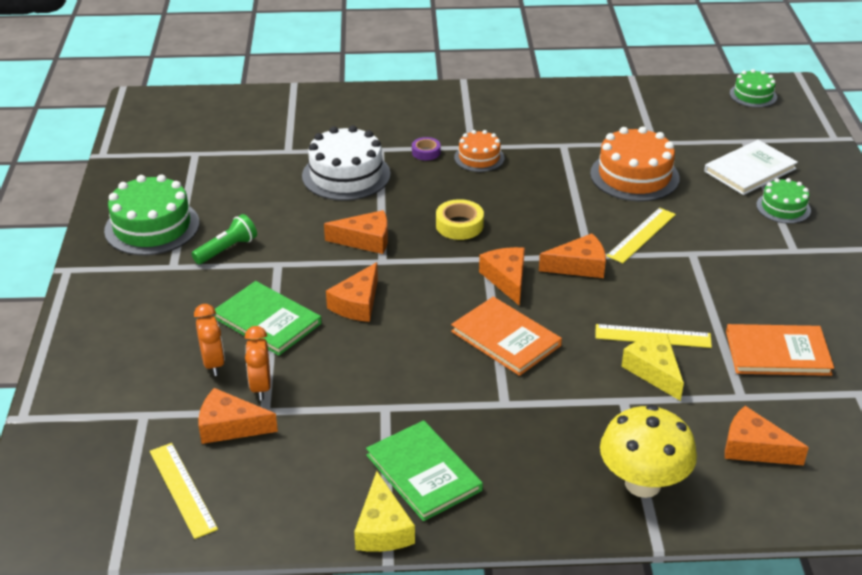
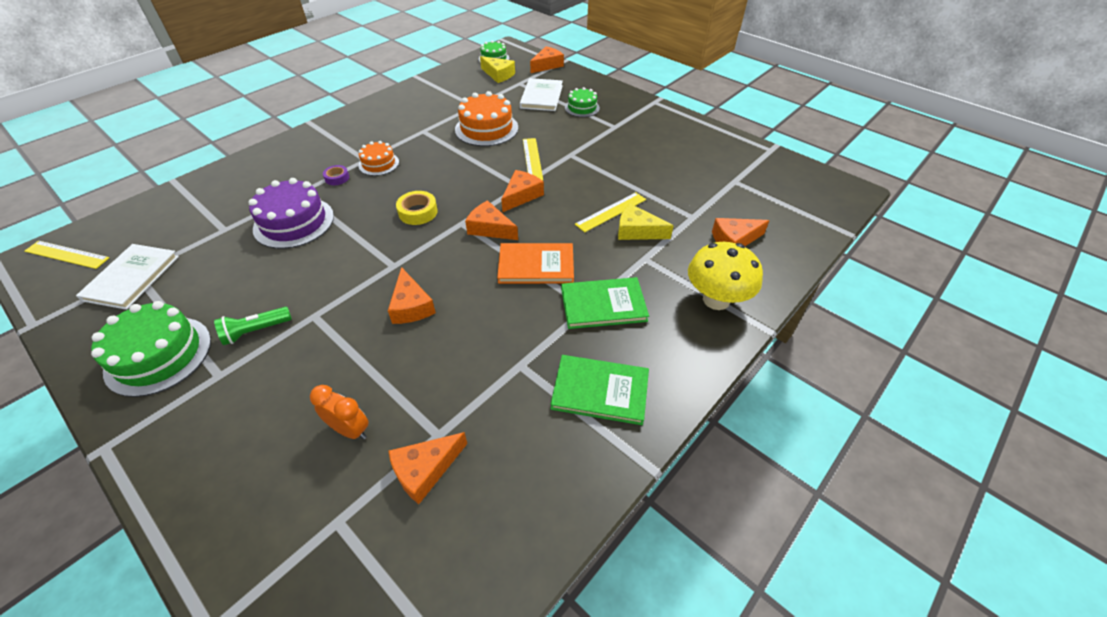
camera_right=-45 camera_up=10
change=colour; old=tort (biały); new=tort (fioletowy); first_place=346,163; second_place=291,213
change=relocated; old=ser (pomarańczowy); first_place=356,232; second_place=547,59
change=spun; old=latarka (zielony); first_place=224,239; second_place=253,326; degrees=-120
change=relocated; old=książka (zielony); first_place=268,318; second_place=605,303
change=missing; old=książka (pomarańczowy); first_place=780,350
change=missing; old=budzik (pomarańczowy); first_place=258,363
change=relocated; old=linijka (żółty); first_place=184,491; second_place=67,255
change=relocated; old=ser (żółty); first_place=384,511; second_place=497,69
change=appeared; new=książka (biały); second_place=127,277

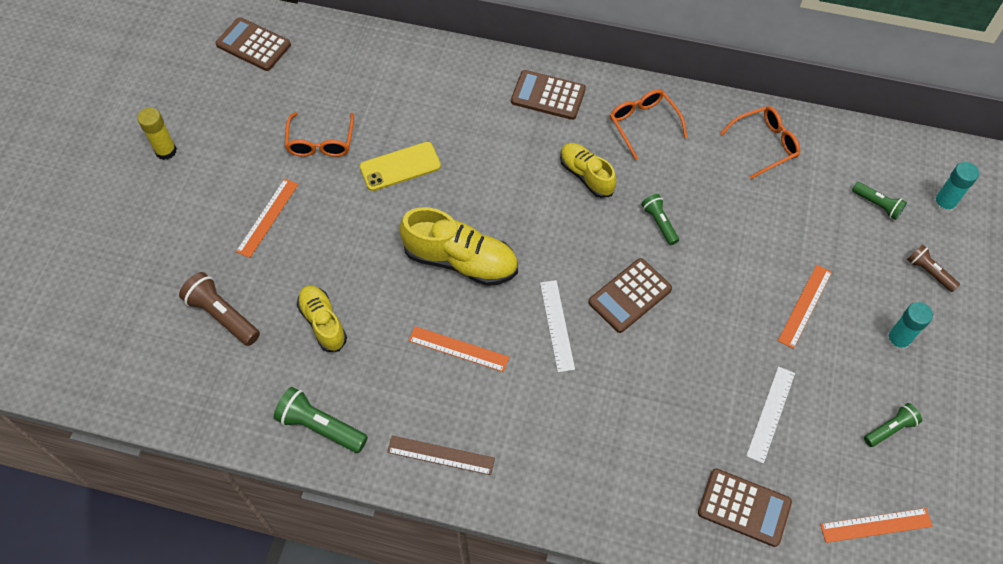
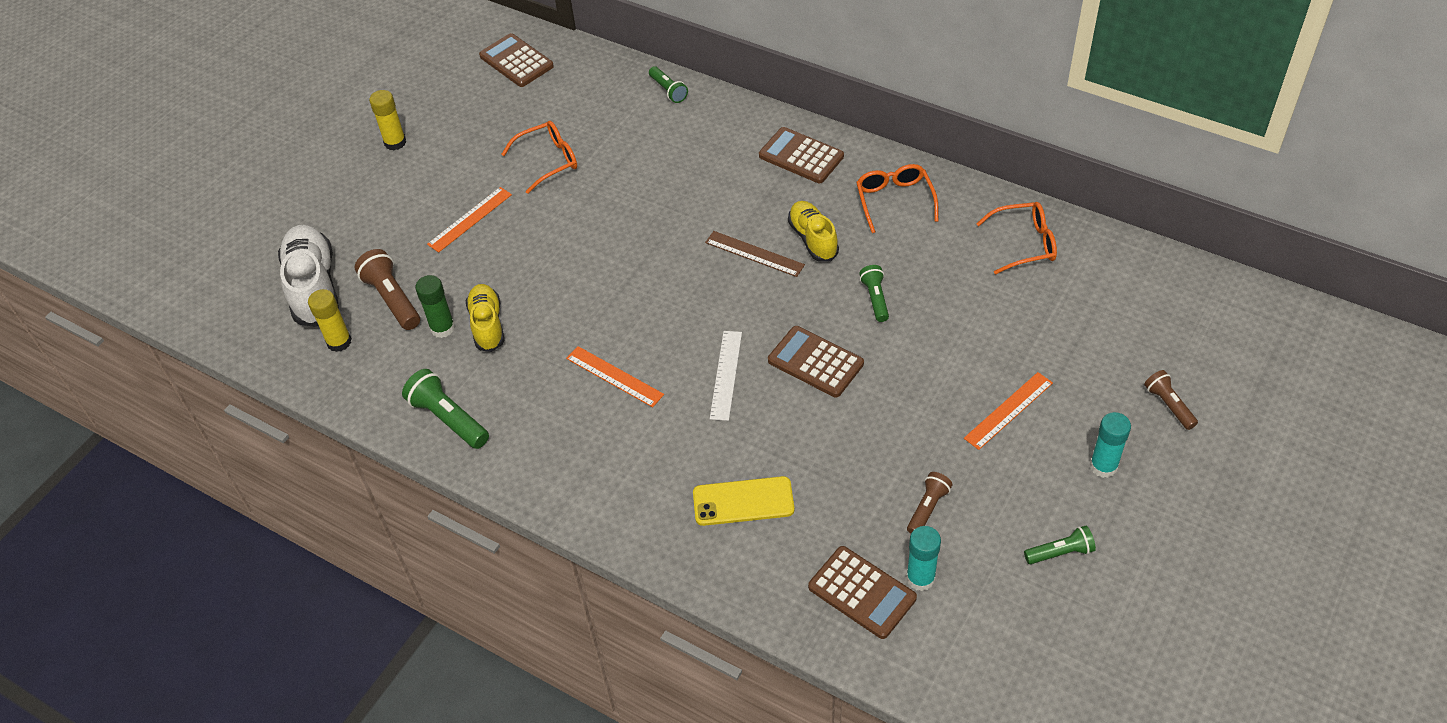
camera_right=20 camera_up=-10
change=spun; old=okulary (pomarańczowy); first_place=319,134; second_place=539,157; degrees=-135
change=relocated; old=telefon (żółty); first_place=400,166; second_place=743,501
change=relocated; old=klej w sztyfcie (turkusowy); first_place=956,187; second_place=923,558
change=relocated; old=latarka (zielony); first_place=879,201; second_place=668,84
change=missing; old=but (żółty); first_place=458,246
change=spun; old=kalkulator (brązowy); first_place=630,295; second_place=816,361; degrees=60
change=exchanged; old=linijka (biały); new=latarka (brązowy); first_place=770,415; second_place=930,503
change=relocated; old=linijka (brązowy); first_place=441,455; second_place=755,254
change=missing; old=linijka (pomarańczowy); first_place=876,525
change=appeared; new=but (biały); second_place=308,276
change=appeared; new=klej w sztyfcie (zielony); second_place=435,306
change=appeared; new=klej w sztyfcie (żółty); second_place=330,320

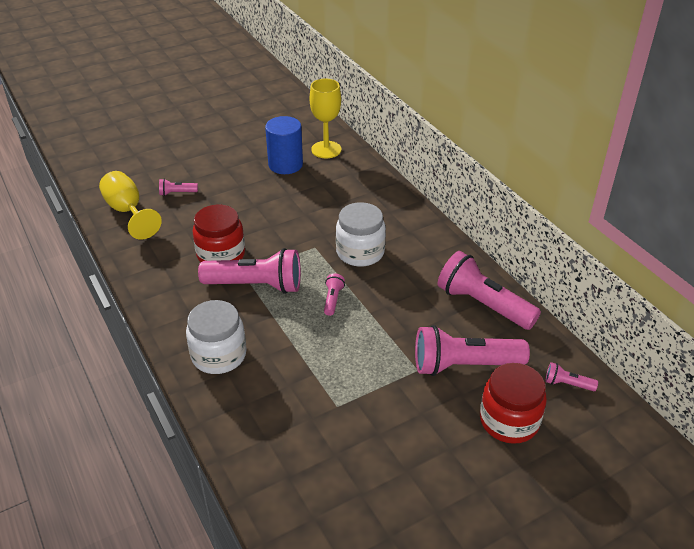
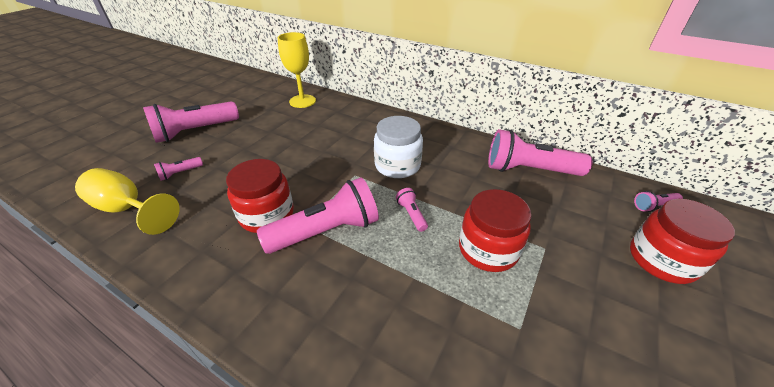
camera_right=-30 camera_up=0
change=missing; old=walec (niebieski); first_place=284,145
change=missing; old=słoik (biały); first_place=216,337
change=relocated; old=latarka (różowy); first_place=472,350; second_place=191,122
change=appeared; new=słoik (czerwony); second_place=495,230

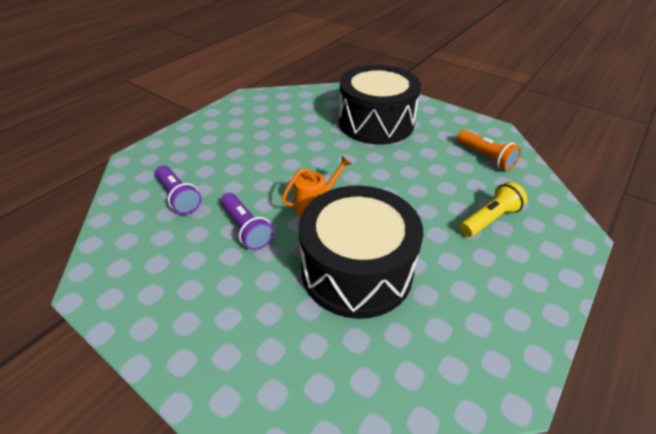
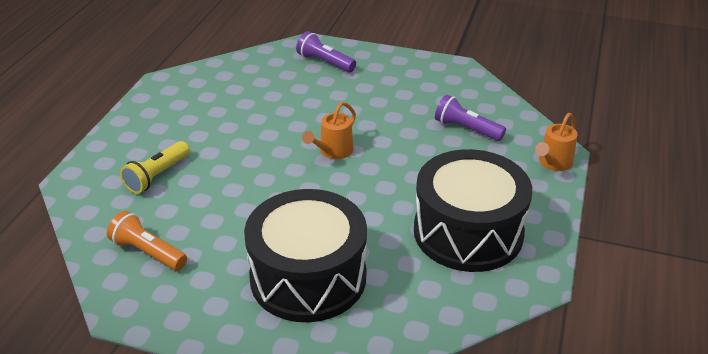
camera_right=160 camera_up=-5
change=relocated; old=bęben (czarny); first_place=361,252; second_place=473,210
change=relocated; old=latarka (fioletowy); first_place=247,221; second_place=326,51
change=appeared; new=konewka (pomarańczowy); second_place=556,142

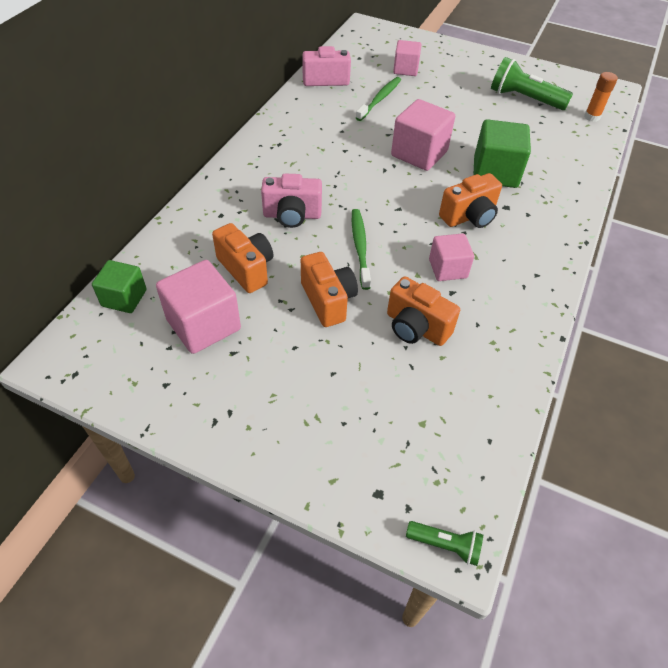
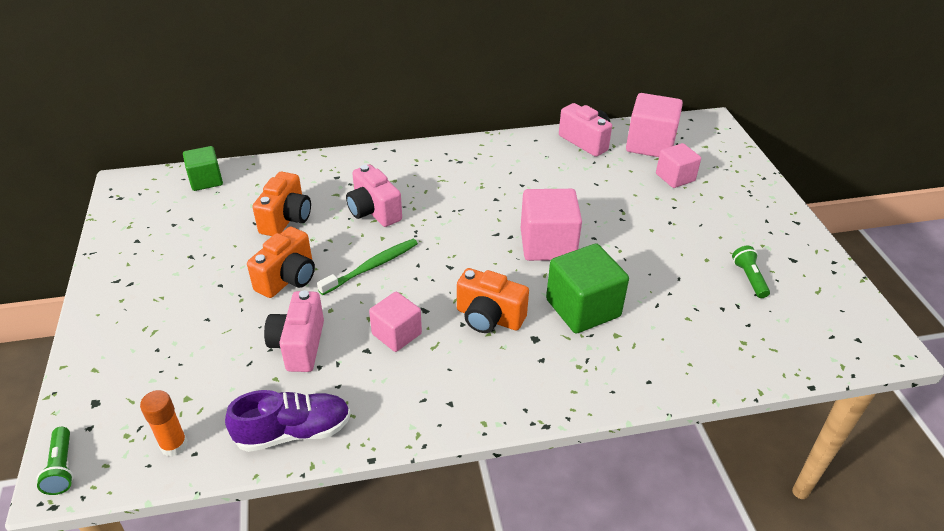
camera_right=55 camera_up=-10
change=size; old=latarka (zielony); first_place=532,83; second_place=751,272; factor=0.53
change=relocated; old=klej w sztyfcie (pomarańczowy); first_place=601,97; second_place=164,423
change=missing; old=szczoteczka do zębów (zielony); first_place=378,99
change=relocated; old=sześcian (różowy); first_place=198,307; second_place=654,125
change=colour; old=aparat fotograficzny (pomarańczowy); new=aparat fotograficzny (różowy); first_place=423,311; second_place=294,331
change=appeared; new=but (fioletowy); second_place=288,421

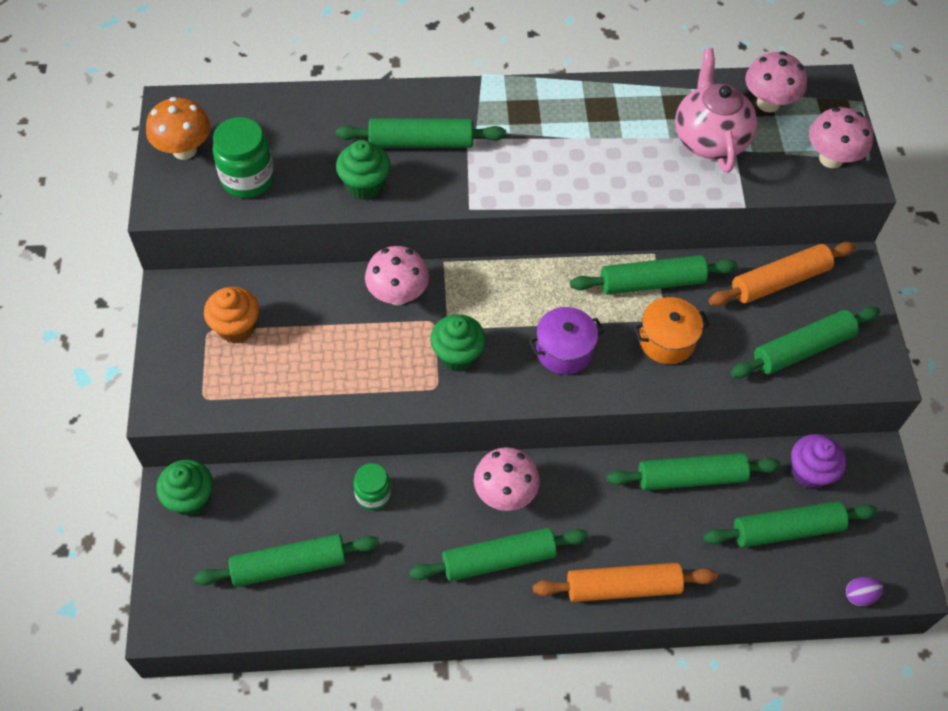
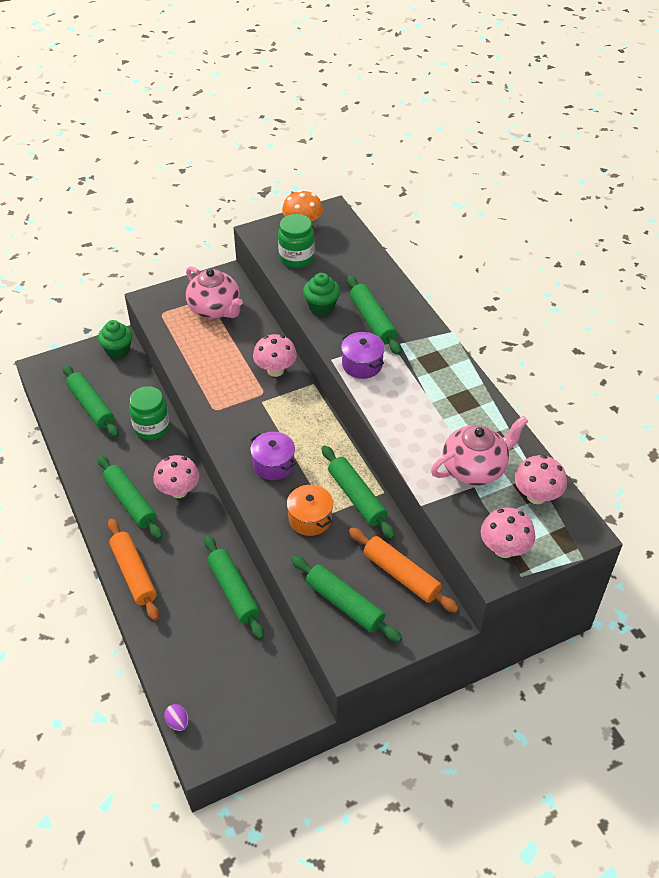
camera_right=70 camera_up=-10
change=exchanged; old=muffinka (pomarańczowy); new=imbryk (różowy); first_place=231,315; second_place=214,292
change=missing; old=muffinka (zielony); first_place=458,342
change=missing; old=muffinka (fioletowy); first_place=818,461
change=size; old=słoik (zielony); first_place=372,486; second_place=149,413; factor=1.55
change=missing; old=wałek do ciasta (zielony); first_place=790,524
change=appeared; new=garnek (fioletowy); second_place=363,355

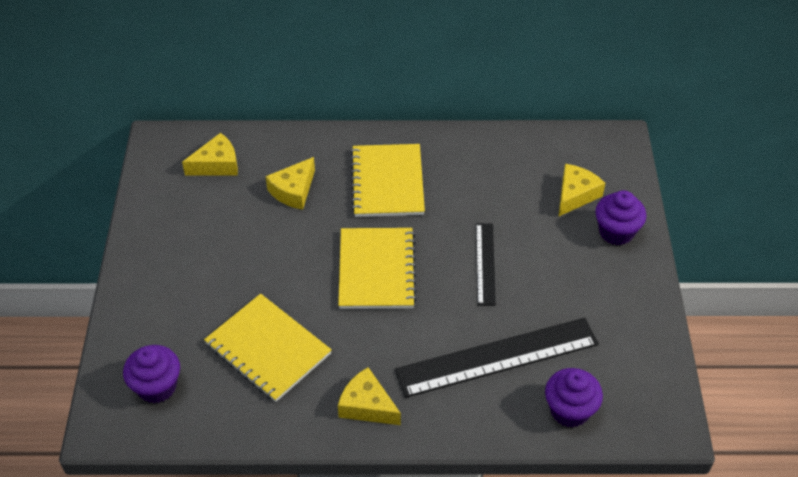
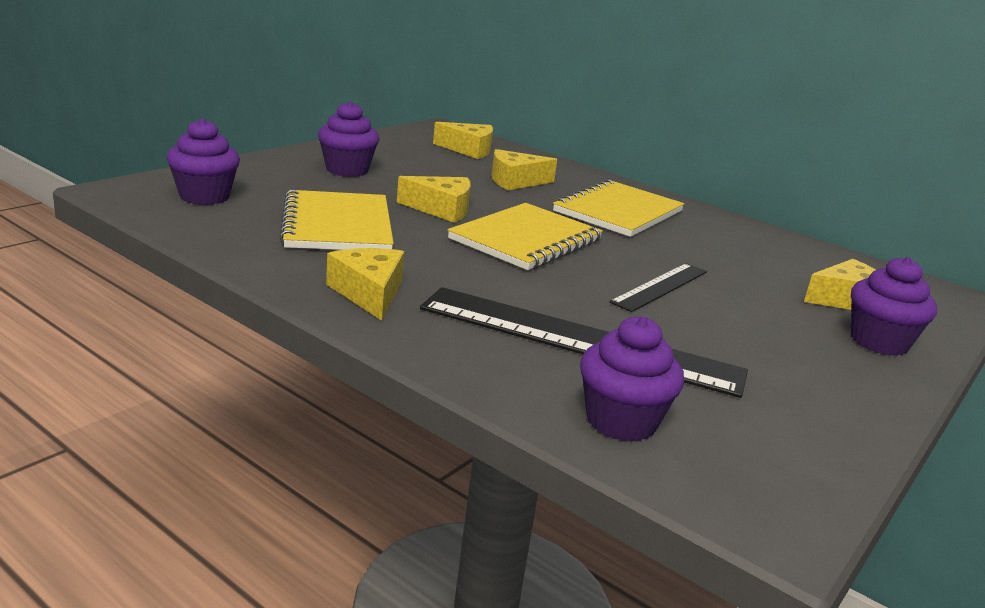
camera_right=35 camera_up=-25
change=appeared; new=muffinka (fioletowy); second_place=348,139
change=appeared; new=ser (żółty); second_place=434,199

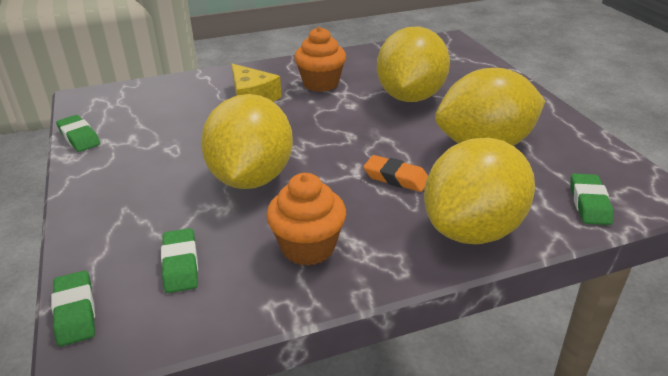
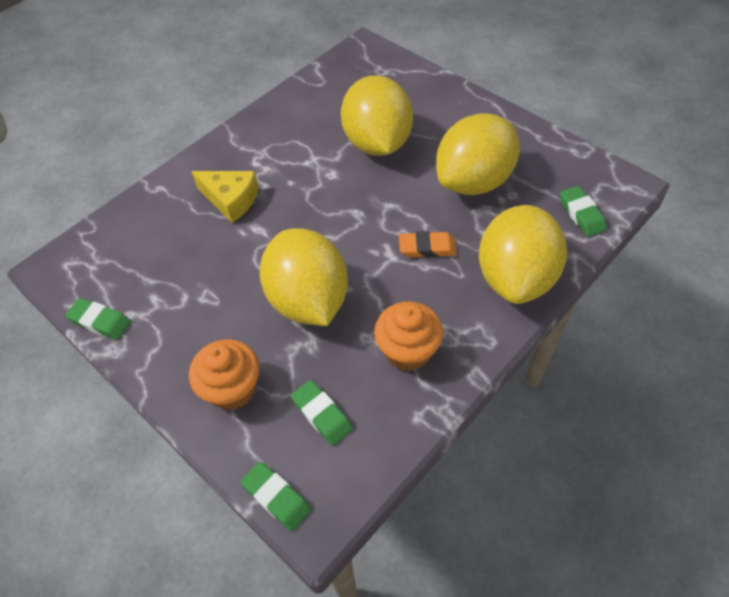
camera_right=-25 camera_up=20
change=relocated; old=muffinka (pomarańczowy); first_place=320,59; second_place=224,374

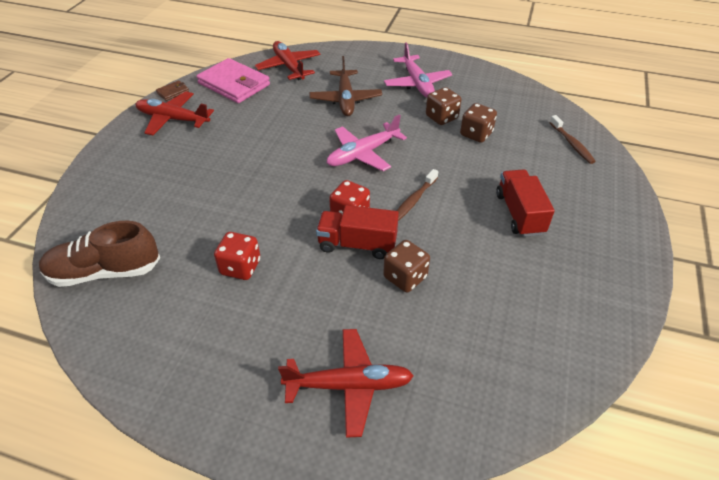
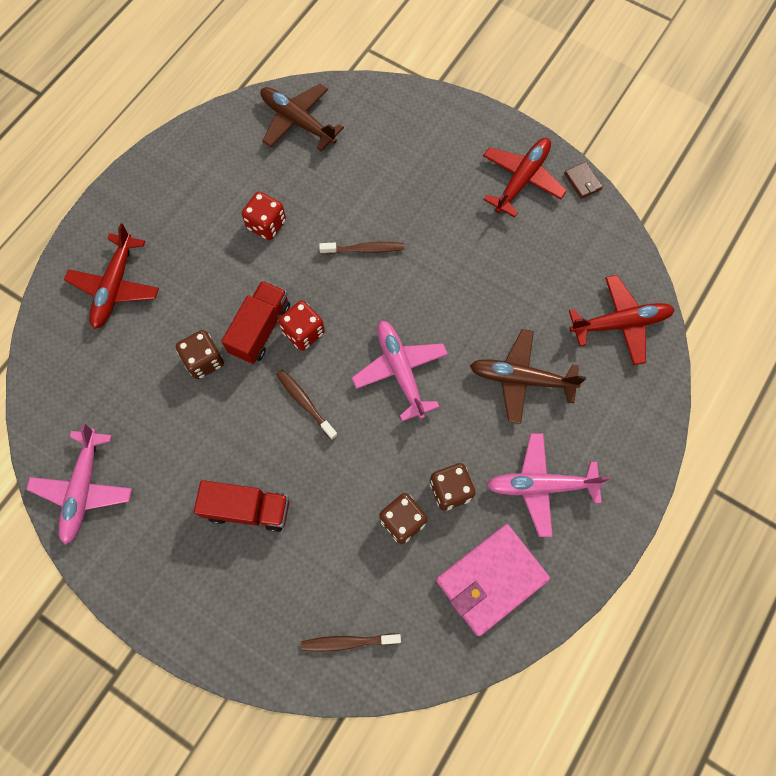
camera_right=105 camera_up=25
change=relocated; old=portfel (różowy); first_place=233,80; second_place=493,580
change=exchanged; old=but (brązowy); new=samolot (brązowy); first_place=99,254; second_place=302,117
change=appeared; new=szczoteczka do zębów (brązowy); second_place=361,248
change=appeared; new=samolot (różowy); second_place=79,484

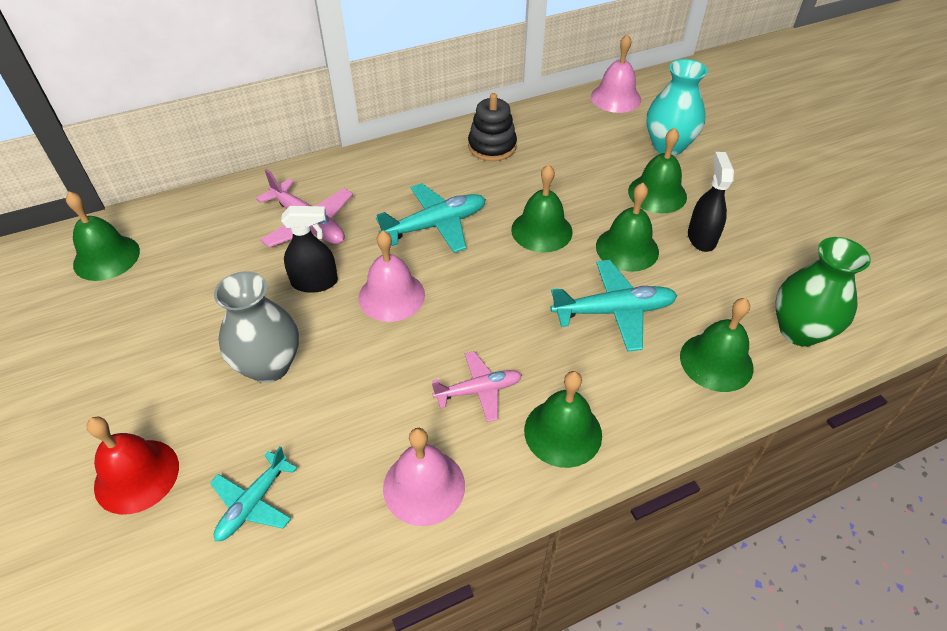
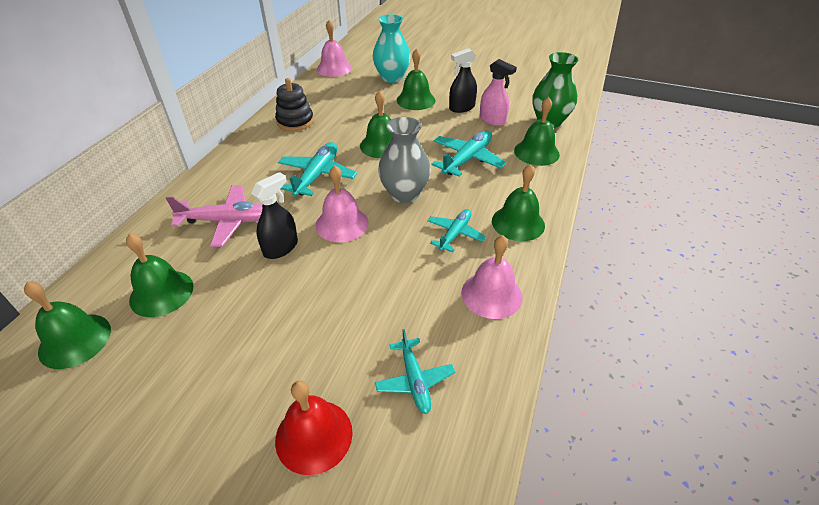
camera_right=-45 camera_up=-5
change=spun; old=spryskiwacz (czarny); first_place=711,202; second_place=463,80; degrees=-75
change=relocated; old=dzwonek (zielony); first_place=627,227; second_place=159,275
change=relocated; old=wazon (szary); first_place=256,327; second_place=404,160
change=colour; old=samolot (różowy); new=samolot (turkusowy); first_place=477,386; second_place=456,230
change=appeared; new=spryskiwacz (różowy); second_place=498,92

